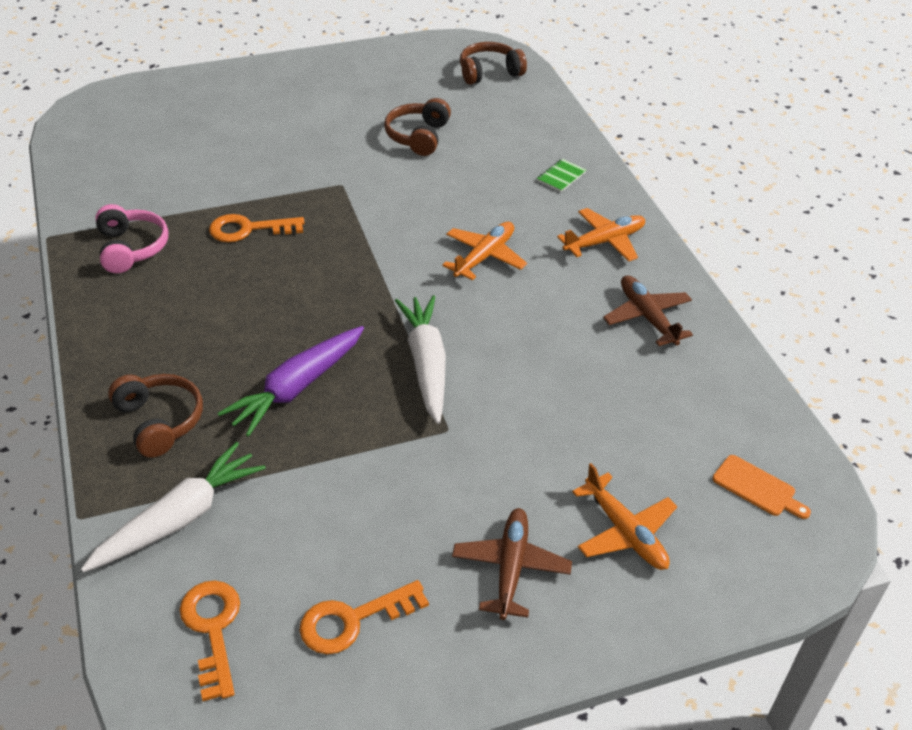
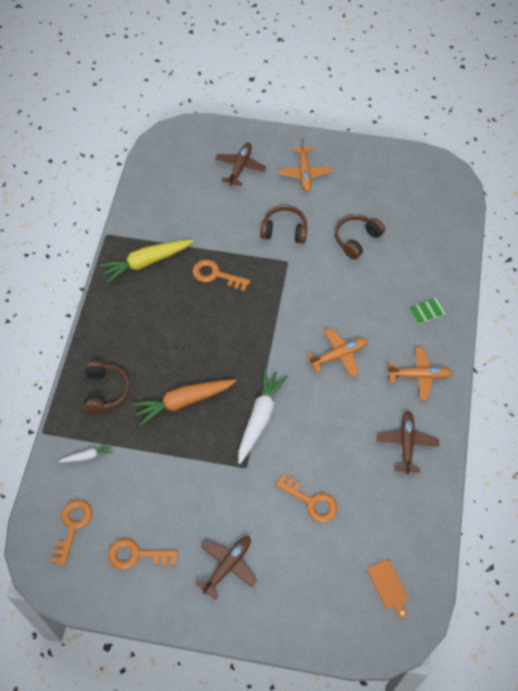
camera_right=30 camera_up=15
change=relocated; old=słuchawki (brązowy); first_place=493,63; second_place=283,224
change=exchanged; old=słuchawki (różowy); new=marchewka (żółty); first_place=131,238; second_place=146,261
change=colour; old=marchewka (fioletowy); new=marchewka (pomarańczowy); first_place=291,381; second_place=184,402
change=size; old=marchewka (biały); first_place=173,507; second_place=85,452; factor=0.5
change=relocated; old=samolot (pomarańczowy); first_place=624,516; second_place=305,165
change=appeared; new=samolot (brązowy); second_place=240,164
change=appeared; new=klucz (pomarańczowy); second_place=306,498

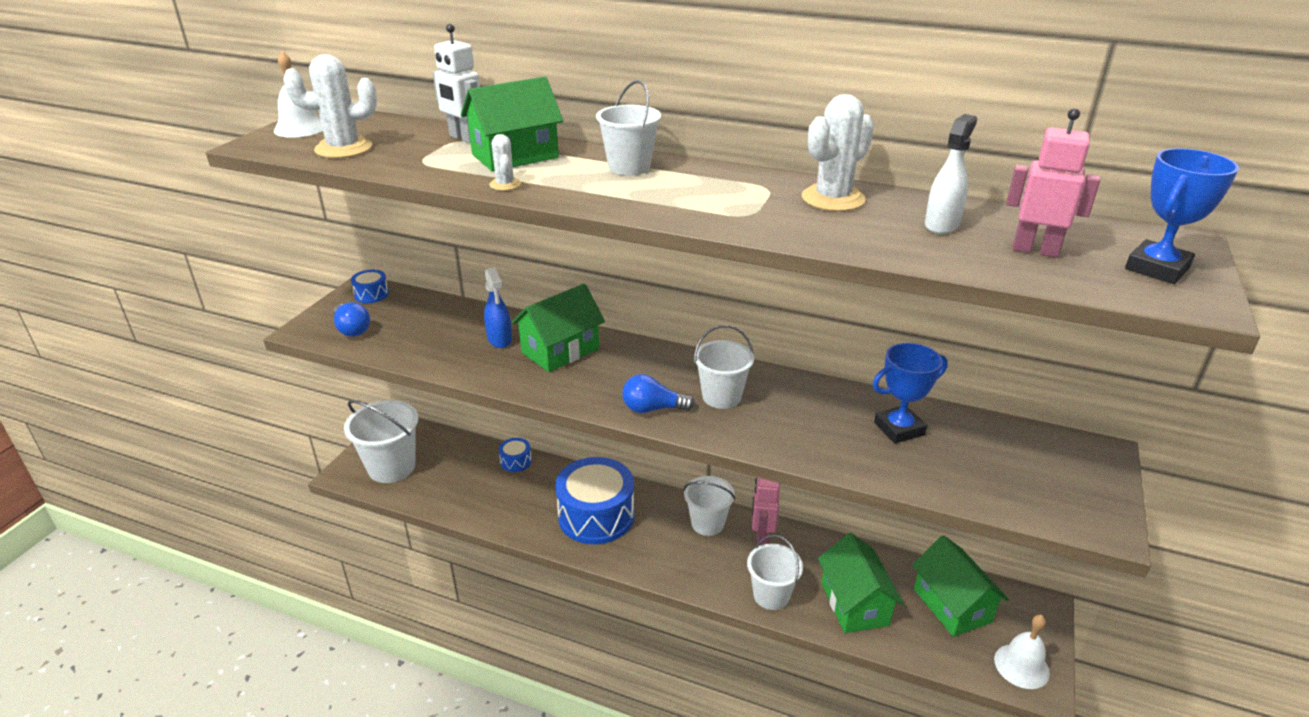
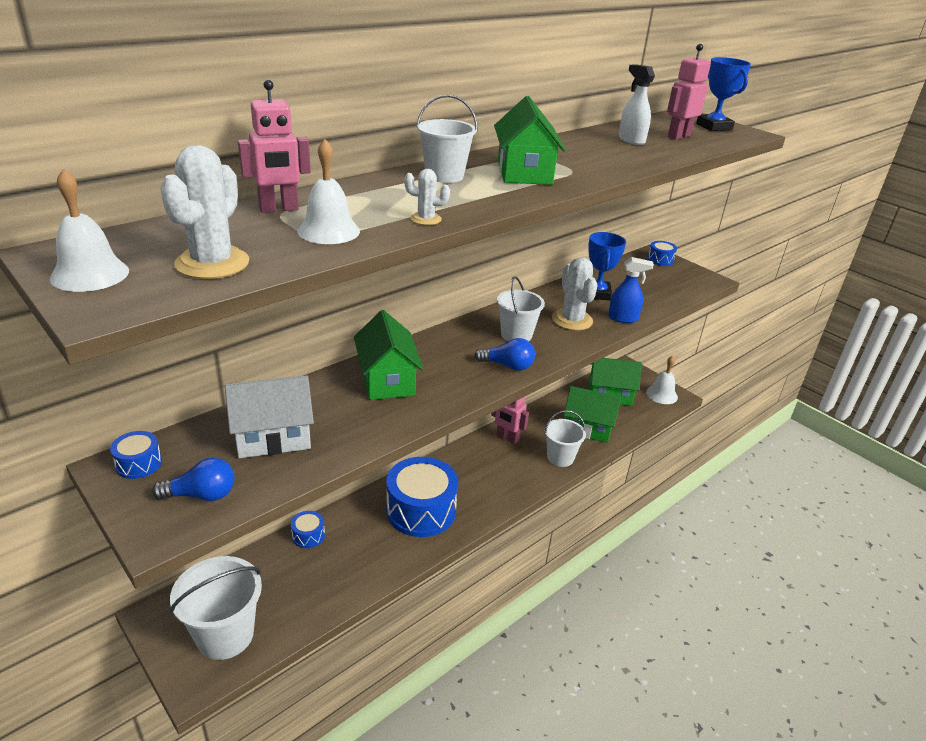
camera_right=-65 camera_up=0
change=colour; old=robot (biały); new=robot (różowy); first_place=456,83; second_place=274,146
change=relocated; old=domek (zielony); first_place=512,124; second_place=530,140
change=relocated; old=kaktus (biały); first_place=838,152; second_place=575,294
change=relocated; old=spryskiwacz (niebieski); first_place=498,307; second_place=631,290
change=spun; old=żarówka (niebieski); first_place=658,393; second_place=504,354; degrees=-105
change=missing; old=wiadro (biały); first_place=709,506
change=appeared; new=dzwonek (biały); second_place=328,191
change=appeared; new=bęben (niebieski); second_place=662,253
change=appeared; new=domek (biały); second_place=269,416

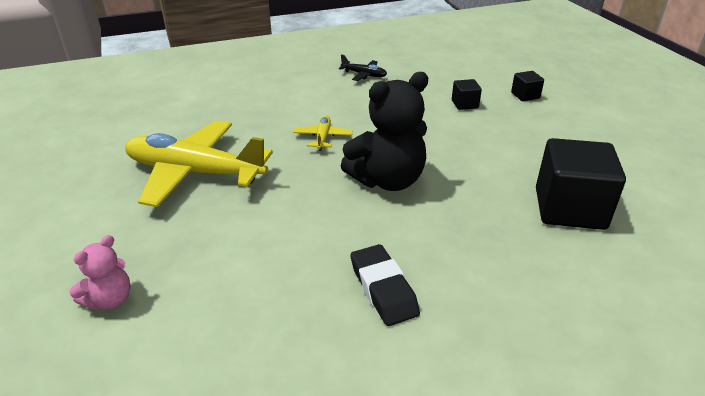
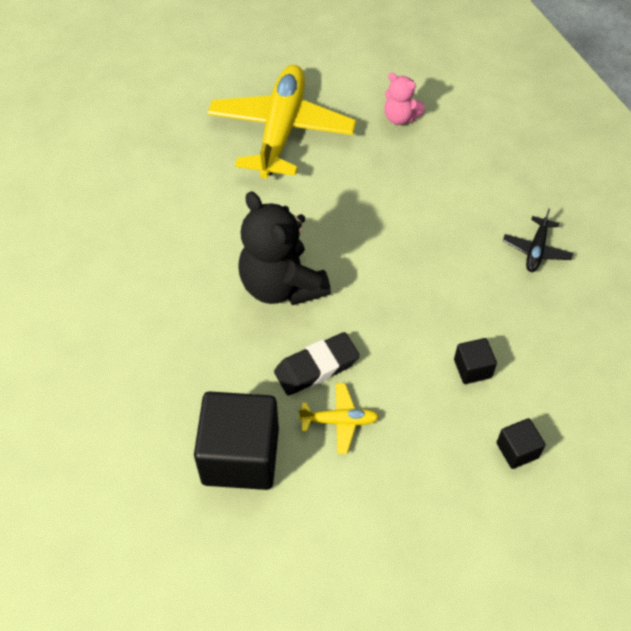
camera_right=85 camera_up=20
change=relocated; old=samolot (żółty); first_place=323,133; second_place=339,418
change=relocated; old=miś (różowy); first_place=100,272; second_place=405,99
change=relocated; old=gumka do mazania (czarny); first_place=385,285; second_place=317,364

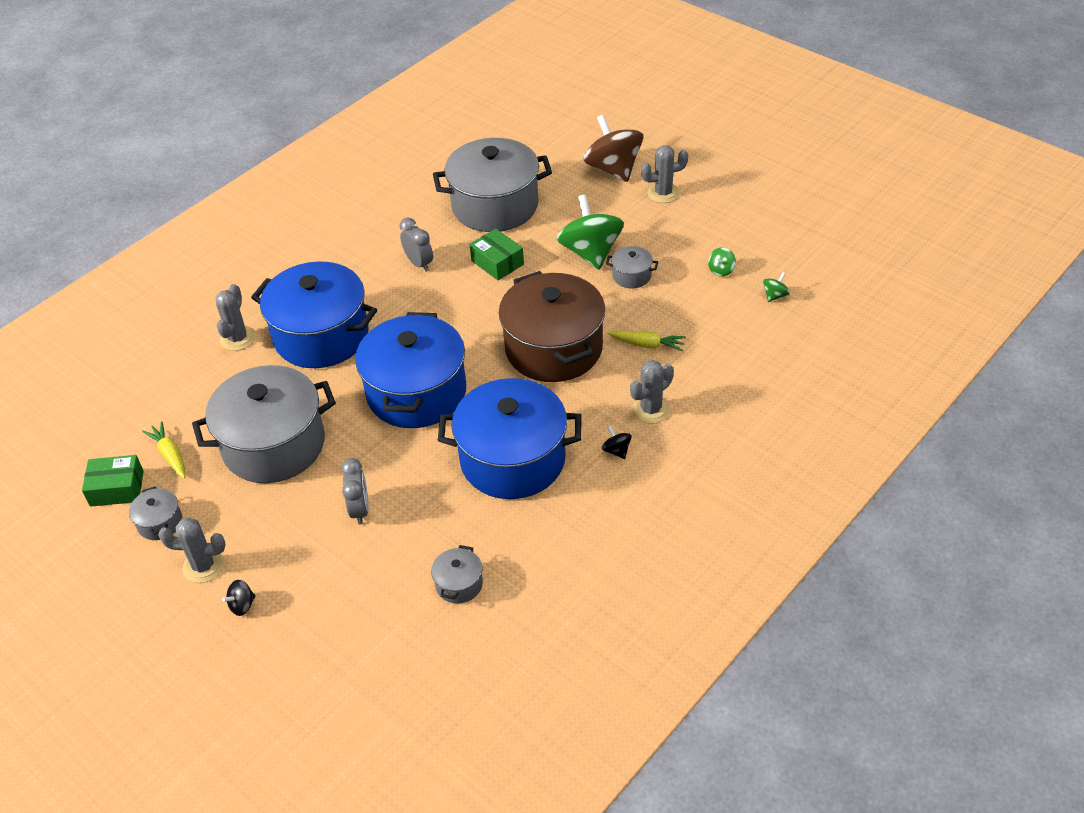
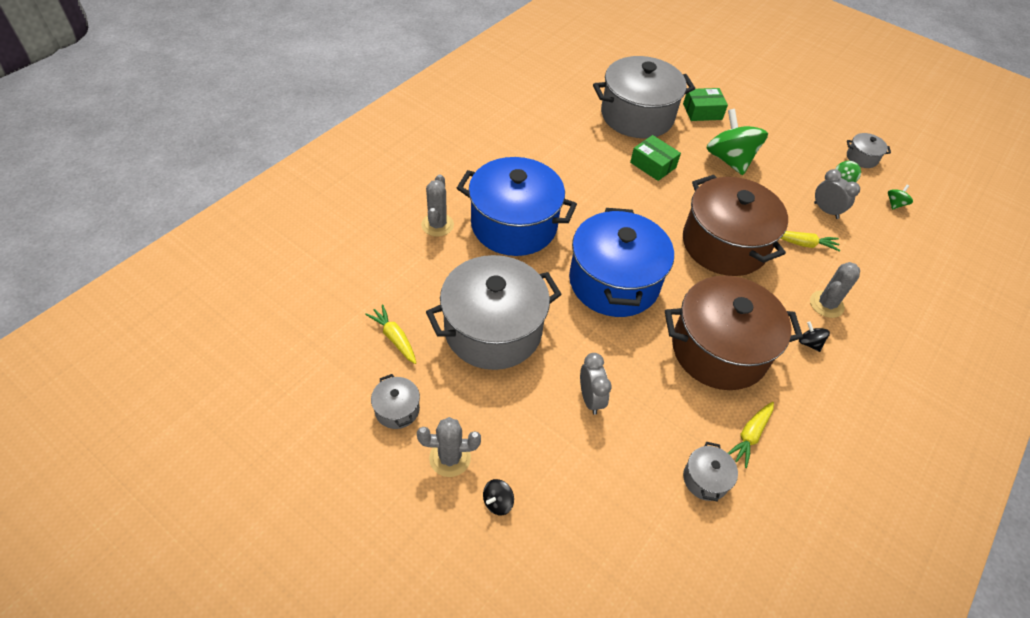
camera_right=-10 camera_up=5
change=missing; old=bączek (brązowy); first_place=613,148
change=missing; old=kaktus (szary); first_place=664,174
change=relocated; old=budzik (szary); first_place=416,244; second_place=837,194
change=relocated; old=garnek (szary); first_place=632,267; second_place=869,150
change=colour; old=garnek (niebieski); new=garnek (brązowy); first_place=509,438; second_place=734,333
change=relocated; old=pudełko (zielony); first_place=113,481; second_place=705,104
change=appeared; new=marchewka (żółty); second_place=751,435

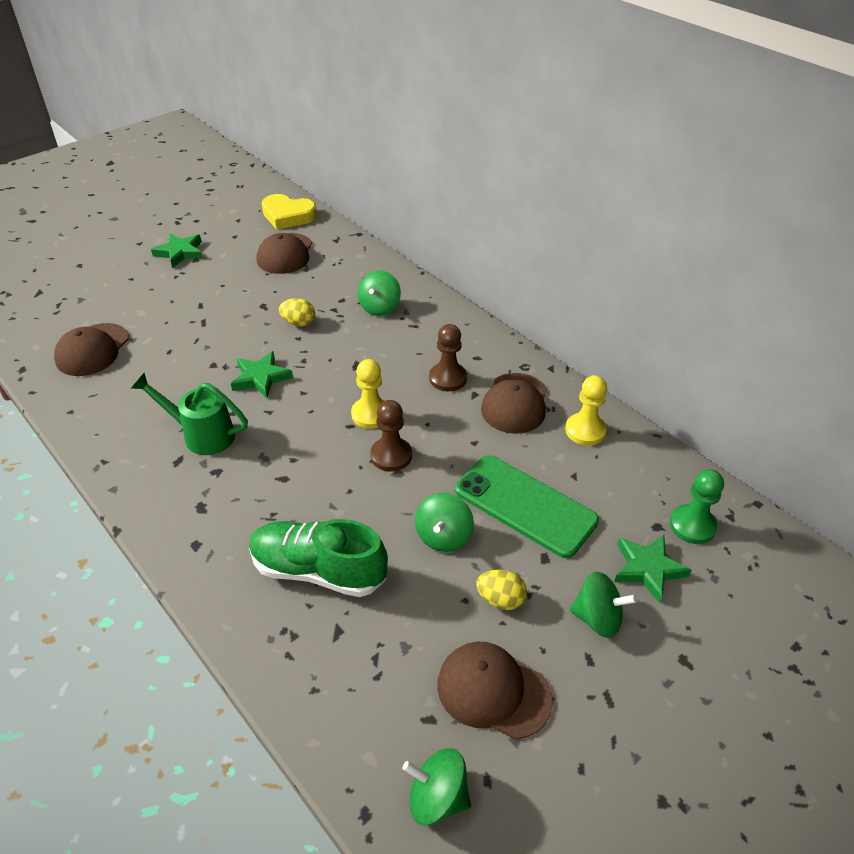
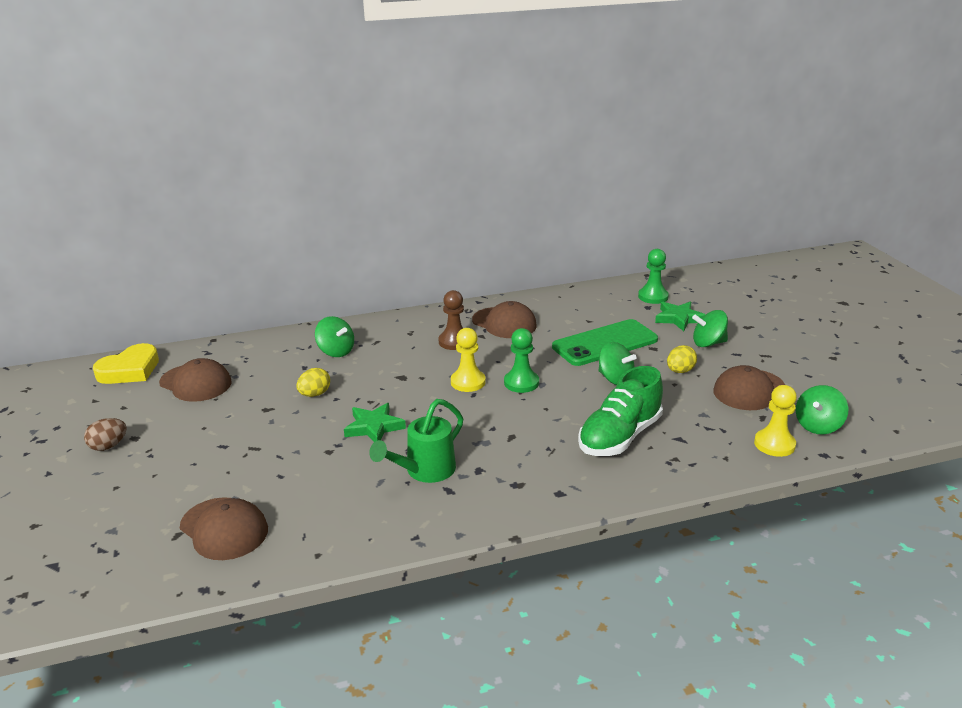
camera_right=-65 camera_up=-15
change=exchanged; old=gwiazda (zielony); new=jajko (brązowy); first_place=177,250; second_place=105,434
change=relocated; old=pionek (żółty); first_place=586,410; second_place=775,421
change=colour; old=pionek (brązowy); new=pionek (zielony); first_place=391,436; second_place=521,360
change=spun; old=bączek (zielony); first_place=603,605; second_place=710,328; degrees=-135

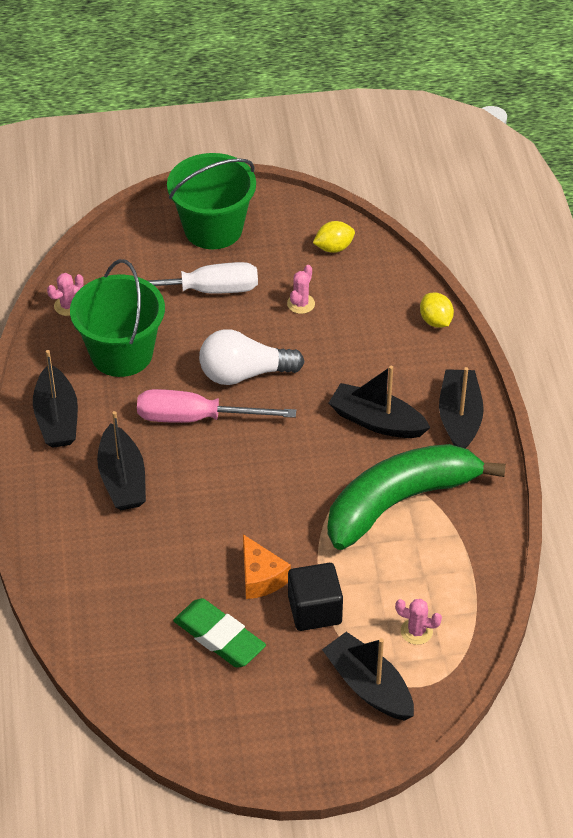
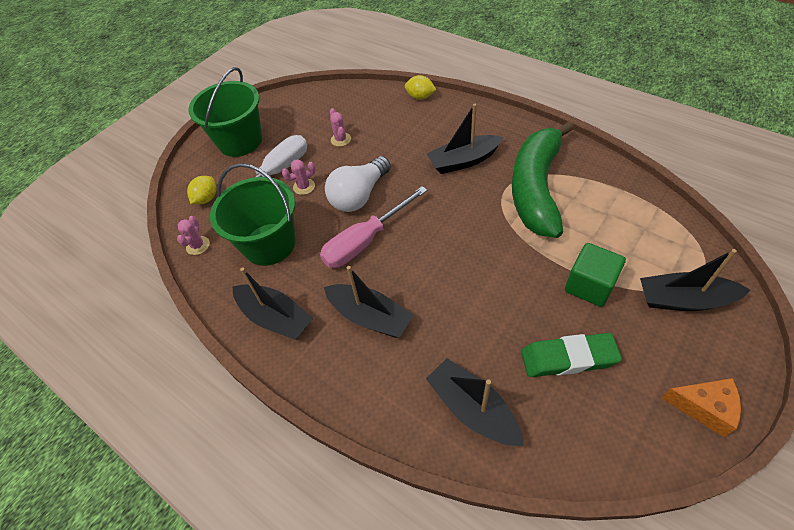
camera_right=-40 camera_up=5
change=relocated; old=cytryna (żółty); first_place=334,237; second_place=201,190
change=relocated; old=łódka (czarny); first_place=461,408; second_place=475,402
change=relocated; old=ser (pomarańczowy); first_place=267,566; second_place=701,407
change=colour; old=sześcian (czarny); new=sześcian (zielony); first_place=315,597; second_place=595,275
change=relocated; old=kaktus (różowy); first_place=418,622; second_place=299,177

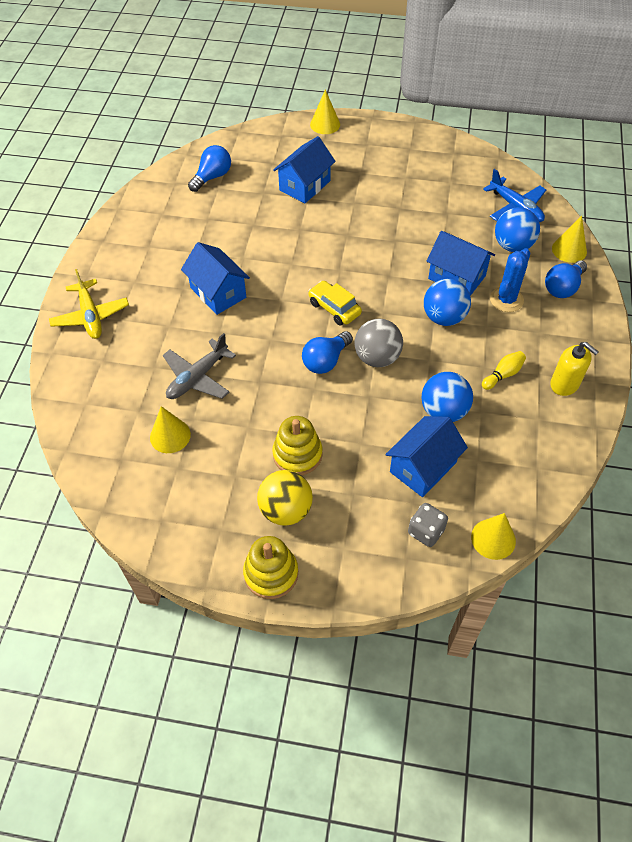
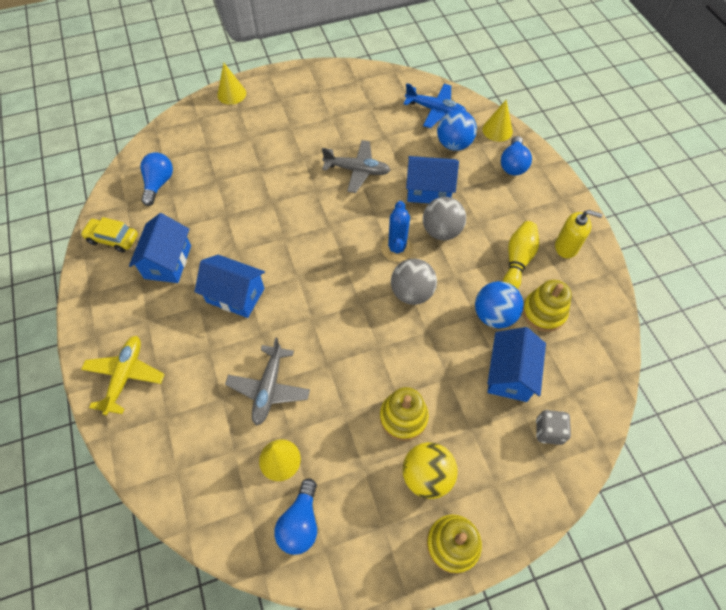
camera_right=-30 camera_up=5
change=relocated; old=domek (niebieski); first_place=304,169; second_place=160,248
change=relocated; old=kaktus (niebieski); first_place=510,280; second_place=397,231
change=spun; old=samolot (żółty); first_place=89,304; second_place=123,375; degrees=-120
change=colour; old=piłka (niebieski); new=piłka (szary); first_place=447,302; second_place=444,218
change=relocated; old=samochód (żółty); first_place=335,303; second_place=109,235
change=relocated; old=żarówka (niebieski); first_place=327,352; second_place=295,516
change=size; old=kręgiel (żółty); first_place=504,370; second_place=521,255; factor=1.56
change=missing; old=stożek (żółty); first_place=493,536
change=appeared; new=samolot (szary); second_place=356,166
change=appeared; new=zabawka nakładanka (żółty); second_place=547,306

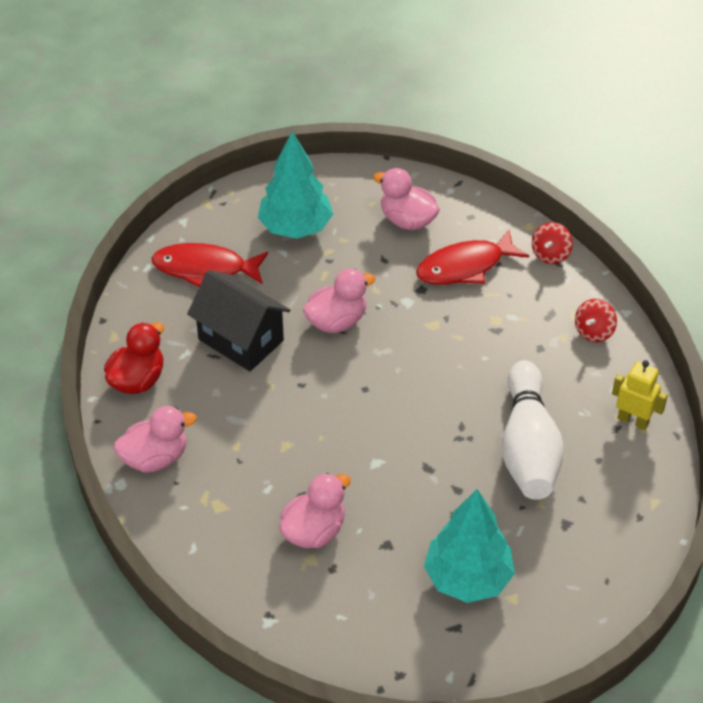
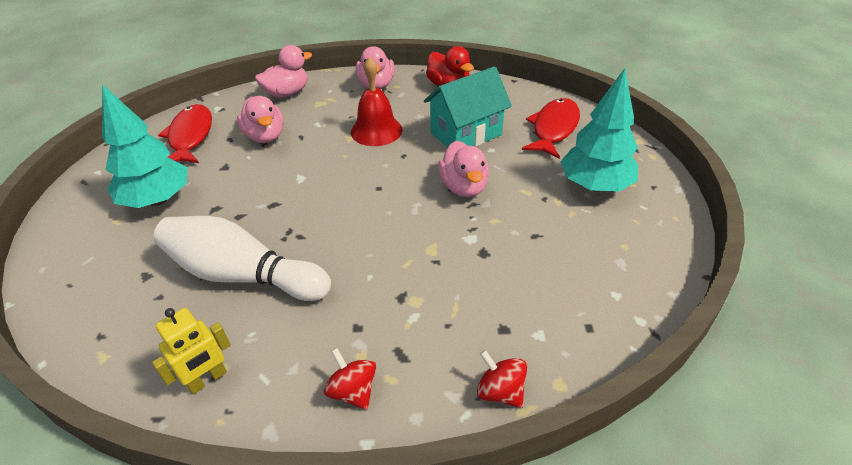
camera_right=110 camera_up=-5
change=relocated; old=kaczka (różowy); first_place=406,199; second_place=283,71
change=relocated; old=ryba (czerwony); first_place=472,257; second_place=185,133
change=colour; old=domek (czarny); new=domek (turkusowy); first_place=238,320; second_place=468,107
change=appeared; new=dzwonek (czerwony); second_place=376,101

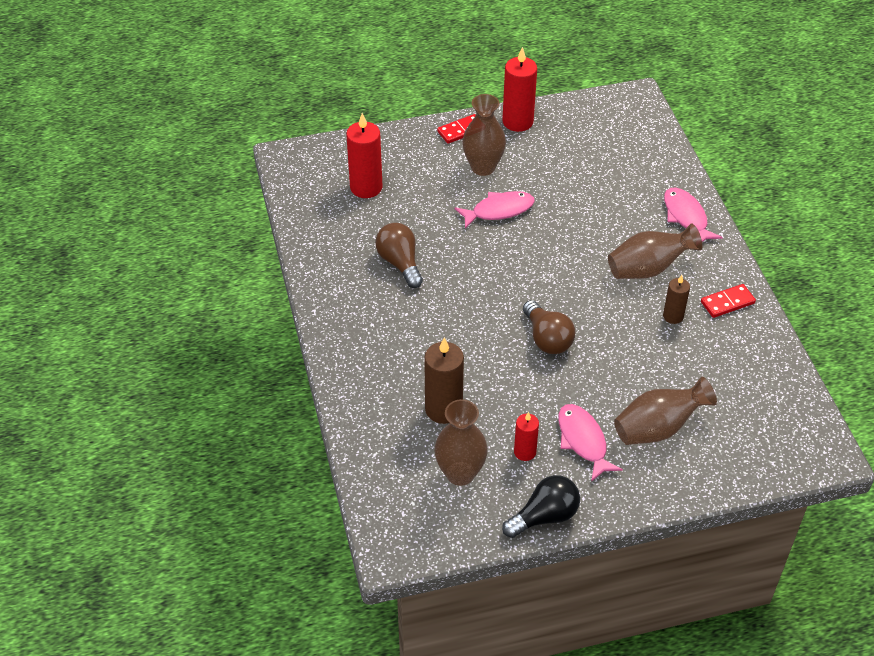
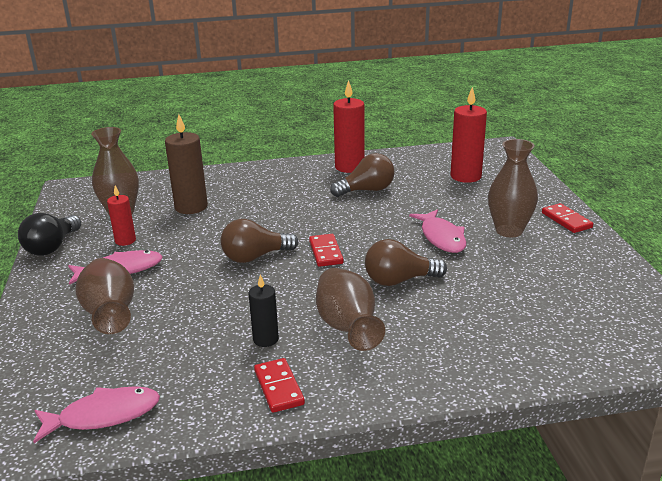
camera_right=95 camera_up=-20
change=relocated; old=świeca (czerwony); first_place=519,89; second_place=349,126
change=relocated; old=ryba (różowy); first_place=693,215; second_place=96,414
change=colour; old=świeca (brązowy); new=świeca (czarny); first_place=676,299; second_place=264,310
change=spun; old=żarówka (czarny); first_place=541,506; second_place=49,234; degrees=45
change=appeared; new=kostka domina (czerwony); second_place=326,250
change=appeared; new=żarówka (brązowy); second_place=406,262

